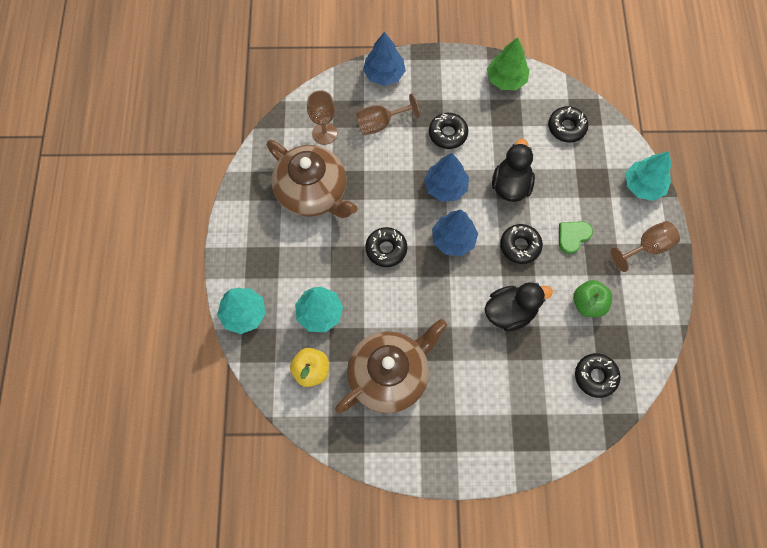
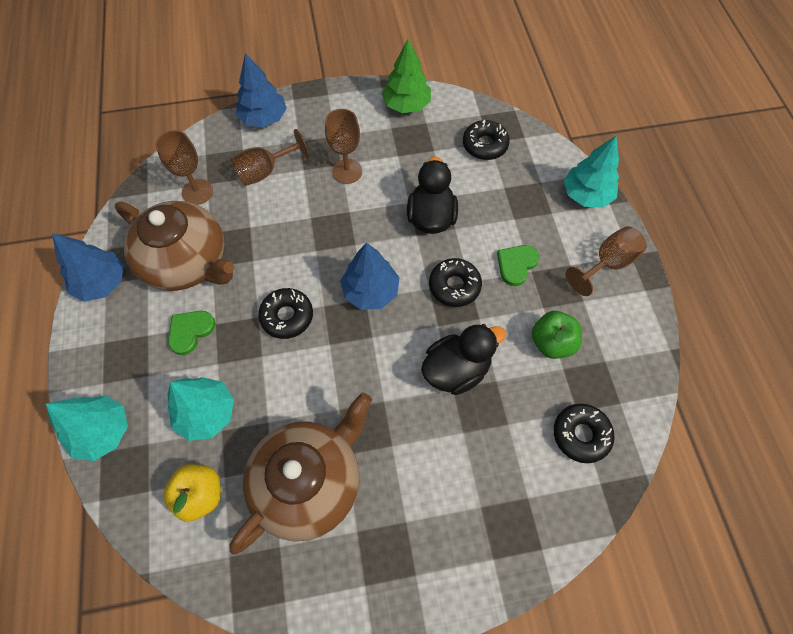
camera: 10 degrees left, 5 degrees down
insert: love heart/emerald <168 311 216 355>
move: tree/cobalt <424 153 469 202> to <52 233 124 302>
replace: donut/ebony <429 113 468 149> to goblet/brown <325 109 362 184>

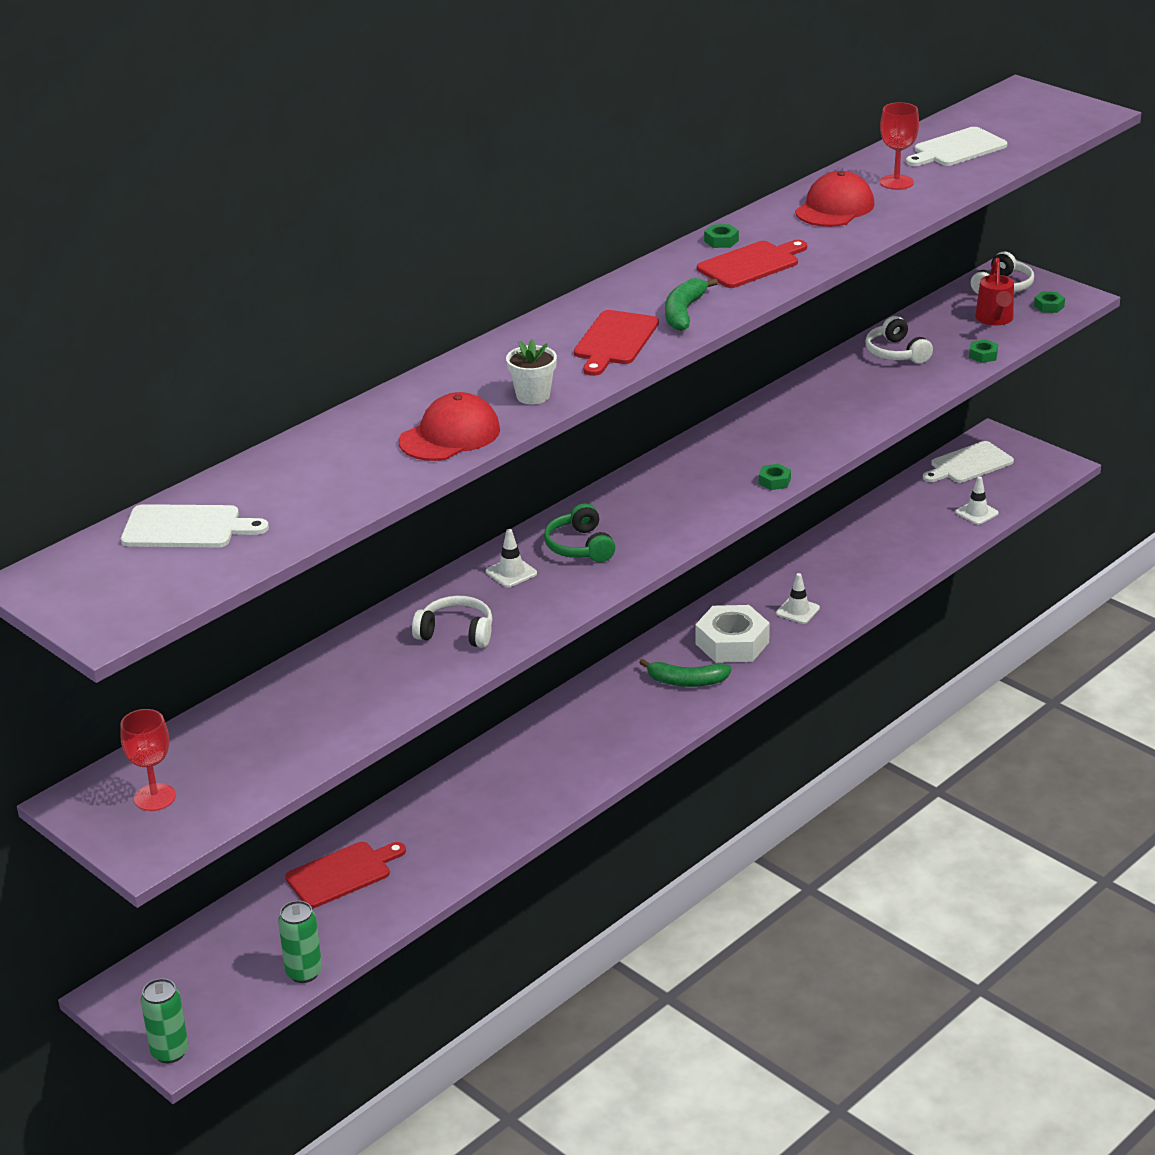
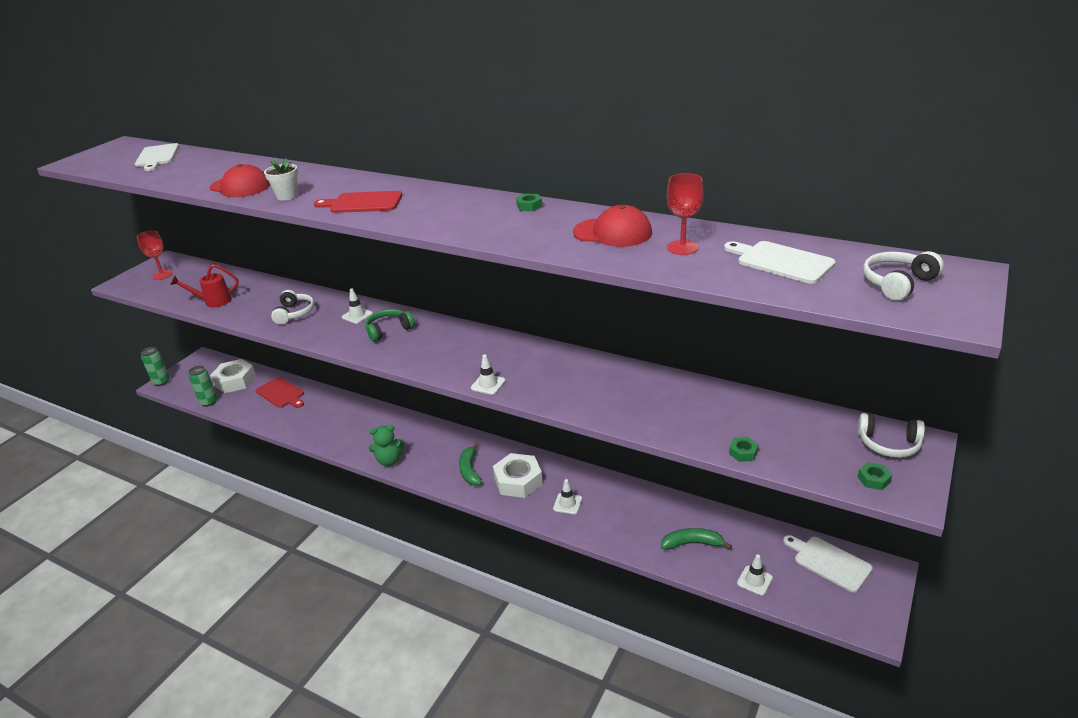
camera: 75 degrees right, 0 degrees up
delete: chopping board/red <697 240 807 288>
insert: hex nut/snow-white <210 359 256 393>; stuffed bear/emerald <369 425 405 466>
move: banana/emerald <665 278 718 331> to <661 528 732 550>; over-ear headphones/snow-white <865 316 933 364> to <863 251 944 300>; watering pot/red <975 258 1014 325> to <170 264 239 308>
replace: hex nut/emerald <759 464 791 490> to traffic cone/snow-white <471 354 506 395>

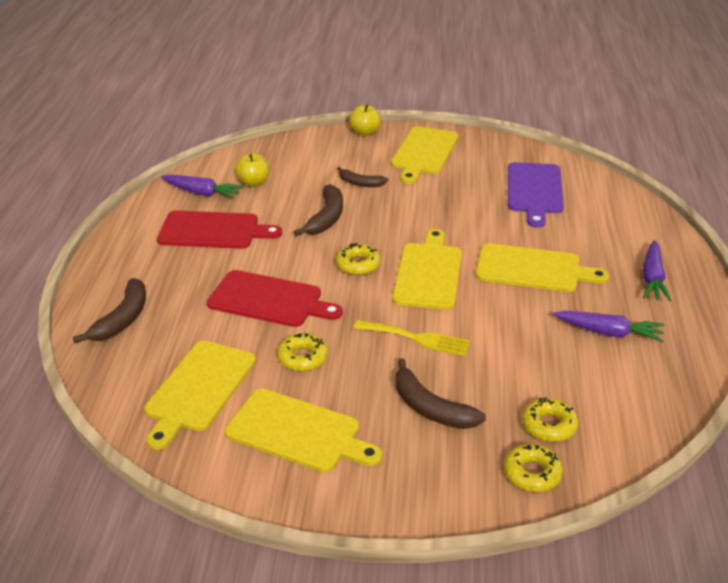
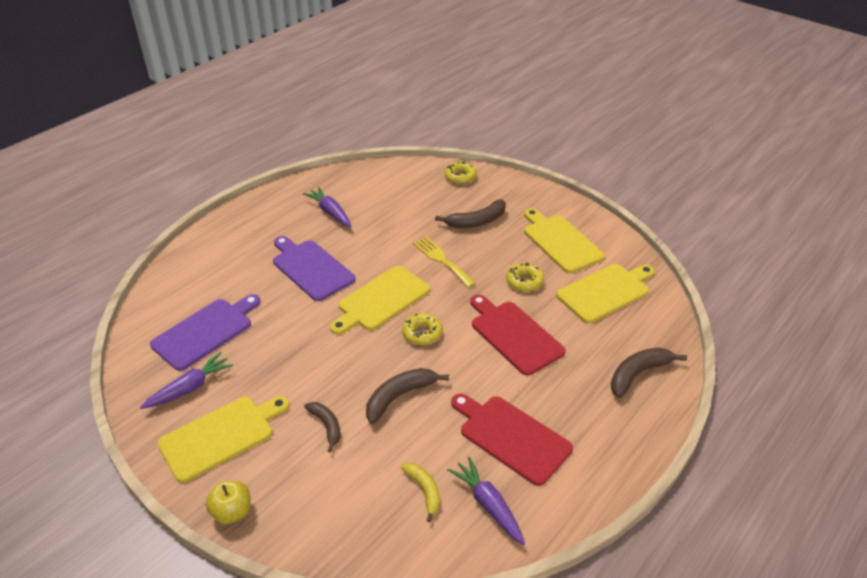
camera: 145 degrees left, 5 degrees up
delete: donut/bright yellow <522 397 579 442>
move: root vegetable/royal purple <643 240 671 302> to <140 352 233 409>
replace: apple fruit/bright yellow <235 153 269 187> to banana/bright yellow <401 463 440 522>
recolor: chopping board/bright yellow <475 243 609 292> to chopping board/royal purple <273 236 356 301>
rotate: banana/brown <396 358 486 429> = <435 199 506 228> 75 degrees clockwise

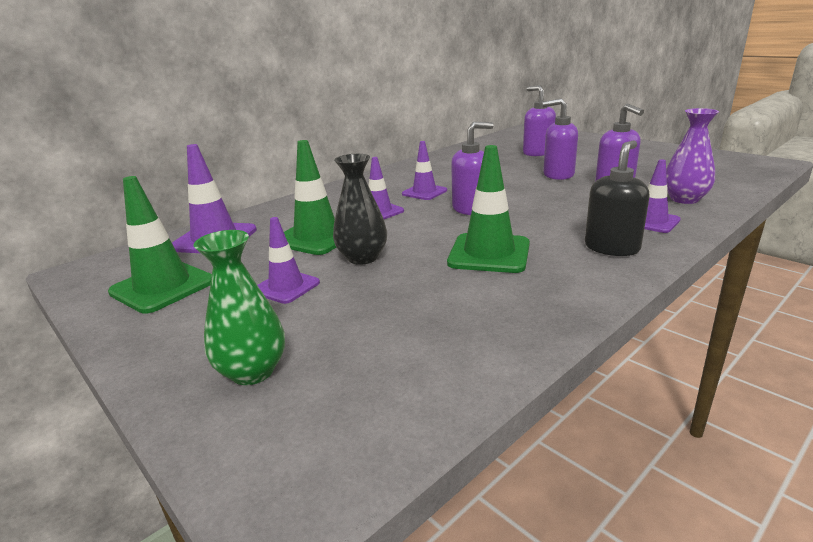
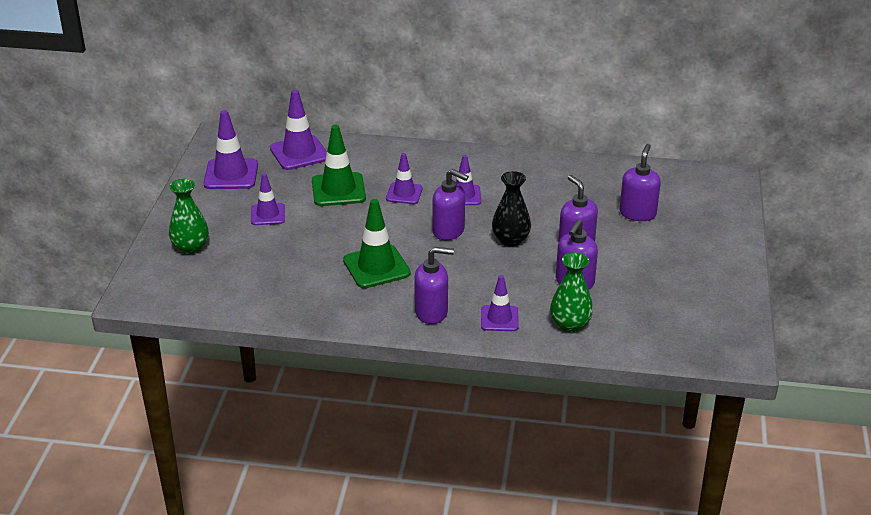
camera: 50 degrees right, 10 degrees up
move: flower vase/ebony <333 154 387 265> to <492 171 531 247>
recolor: traffic cone/emerald <108 176 212 314> to traffic cone/royal purple <204 110 258 189>; soap dispenser/ebony <585 140 650 256> to soap dispenser/royal purple <414 247 454 324>; flower vase/royal purple <666 108 719 204> to flower vase/emerald <550 252 593 332>

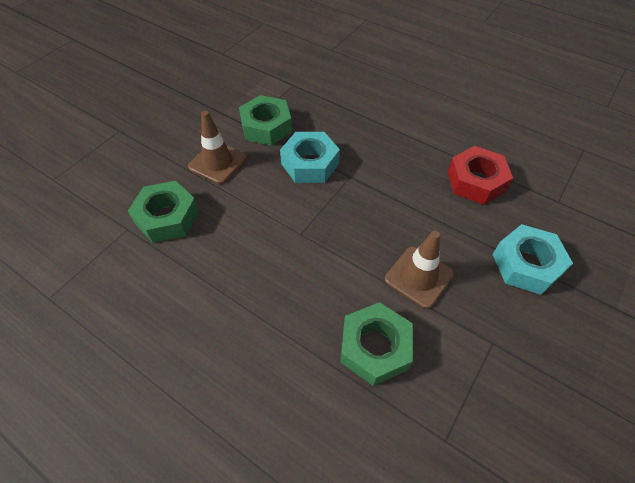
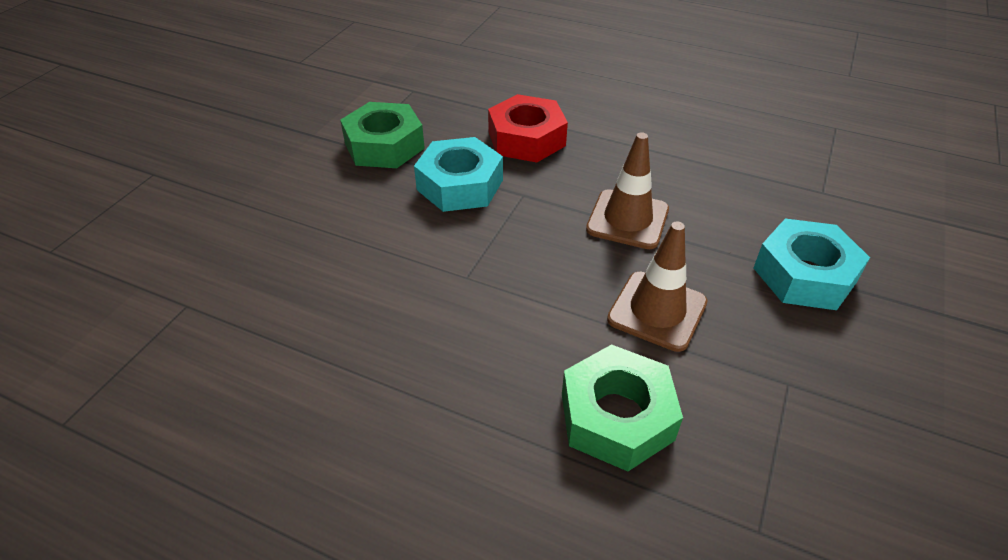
camera: 10 degrees left, 10 degrees down
delete: hex nut/emerald <128 181 199 243>
move: traffic cone/brown <188 111 247 184> to <586 132 669 249>; hex nut/red <447 146 513 205> to <488 94 568 163>

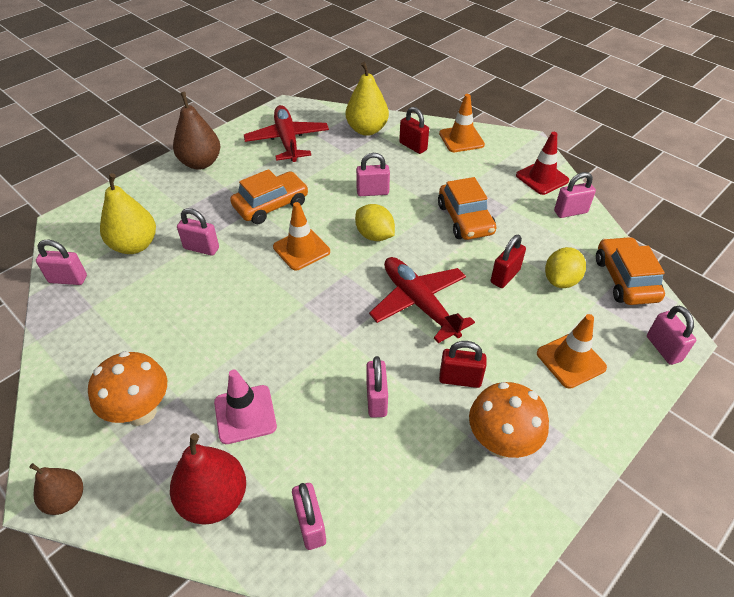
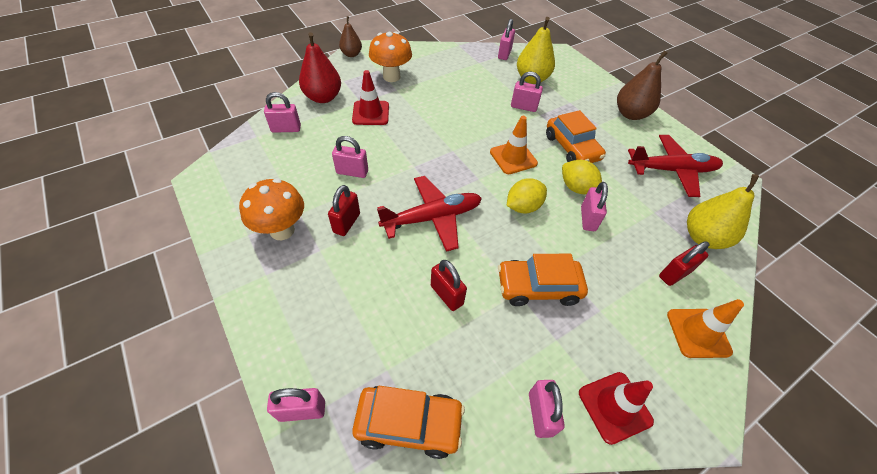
camera: 100 degrees right, 5 degrees up
delete: traffic cone/orange <537 314 607 389>
move: citrus fruit/bright yellow <545 247 586 288> to <562 160 602 194>
recolor: traffic cone/rose-pink <214 370 277 444> to traffic cone/red <352 70 389 125>
rotate: small lock/rose-pink <177 208 219 256> = <511 72 543 112> 75 degrees clockwise

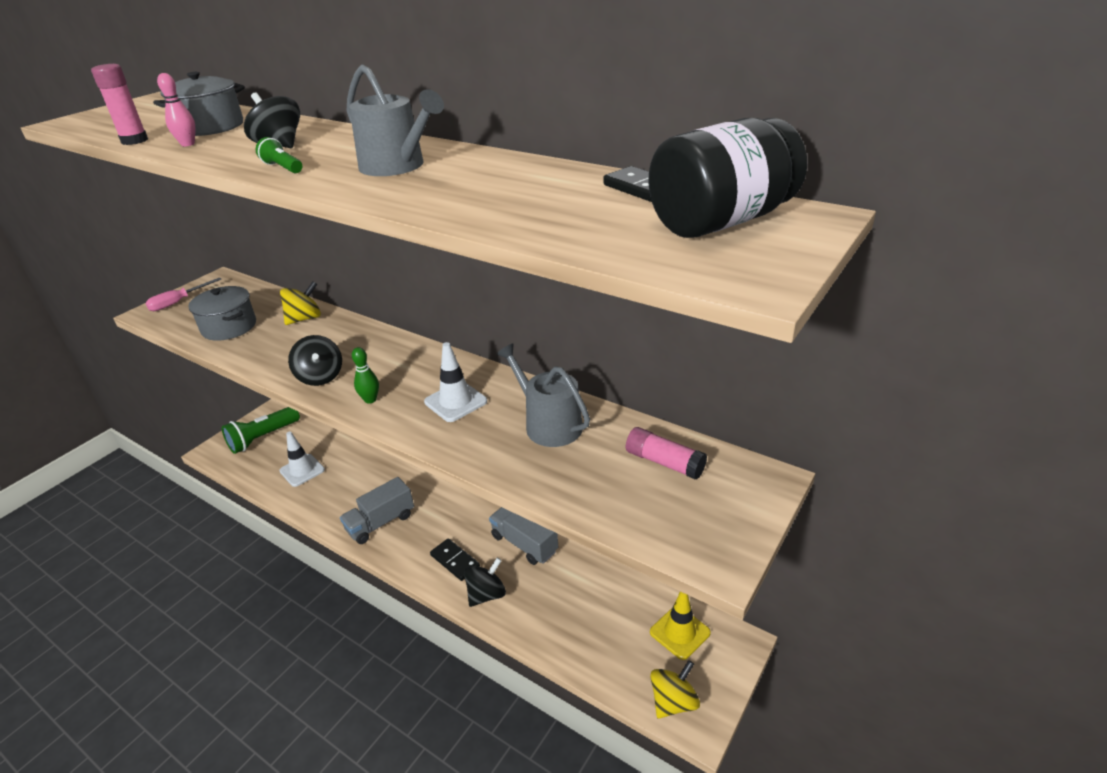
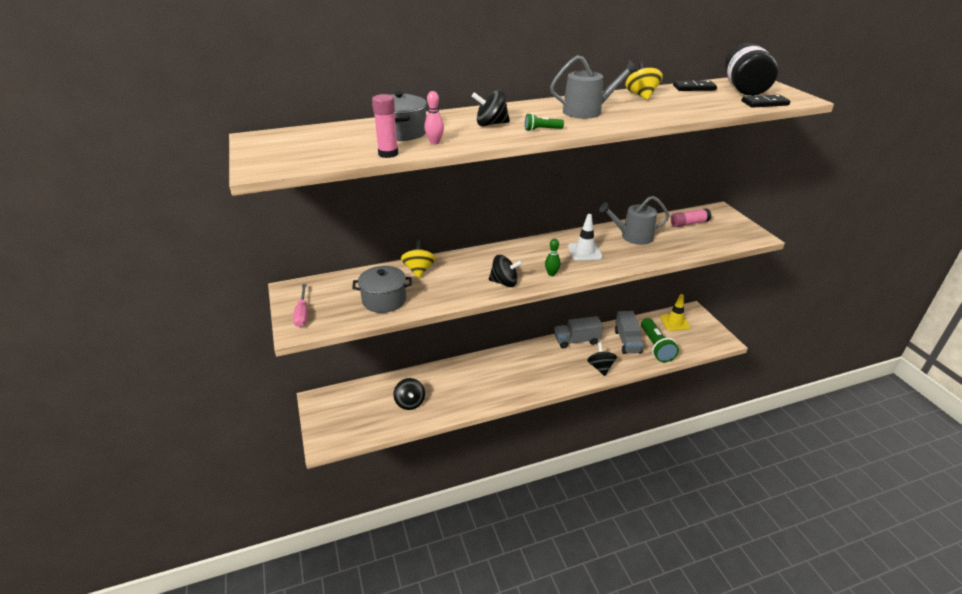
camera: 55 degrees left, 0 degrees up
move: pocket torch/emerald <222 407 300 454> to <641 318 679 362>; truck/grey <340 477 414 544> to <615 311 643 354>; domino/ebony <430 538 480 581> to <742 94 790 108>; whirligig/bright yellow <650 660 700 719> to <625 62 663 100>
replace: traffic cone/snow-white <279 431 325 487> to whirligig/ebony <393 378 425 410>

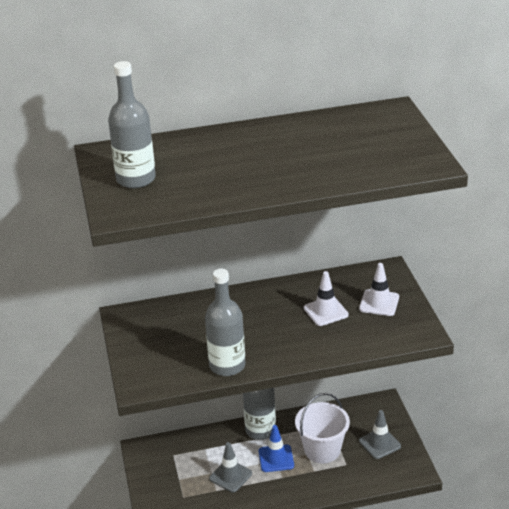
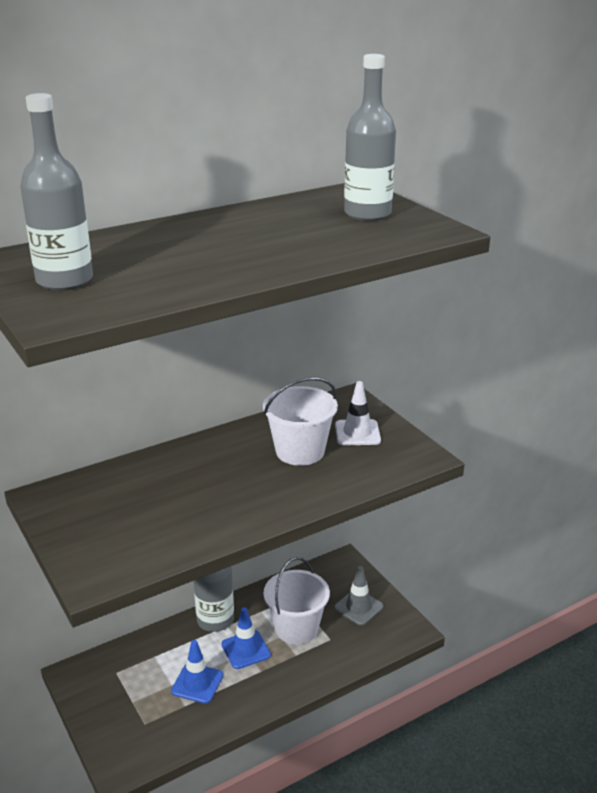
camera: 20 degrees left, 5 degrees down
move: bottle/grey <205 269 245 376> to <344 54 396 221>
replace: traffic cone/snow-white <304 271 349 326> to sand bucket/snow-white <263 377 338 466>
recolor: traffic cone/grey <209 442 252 492> to traffic cone/cobalt <171 640 223 704>

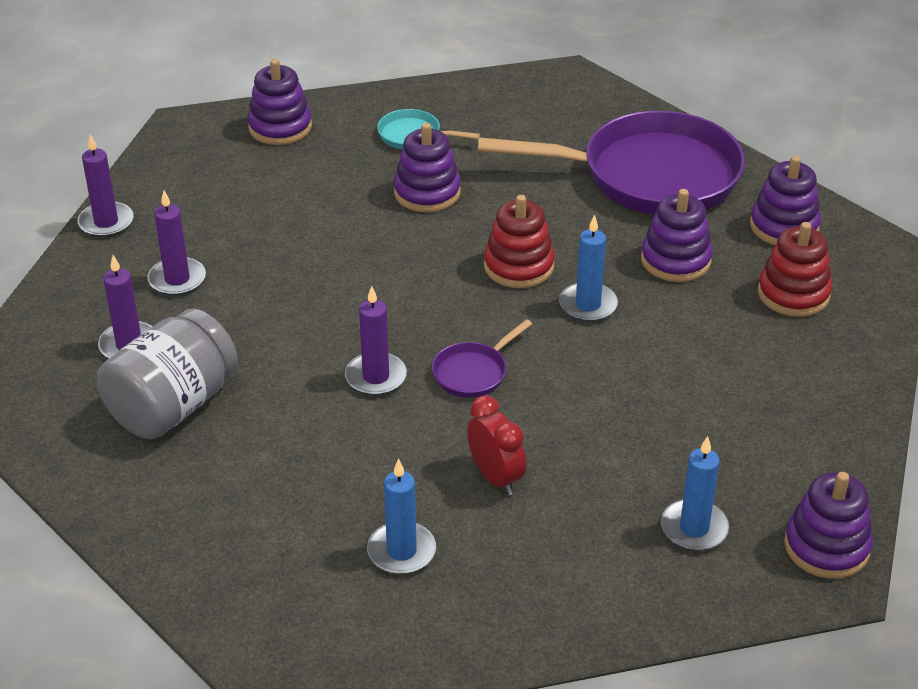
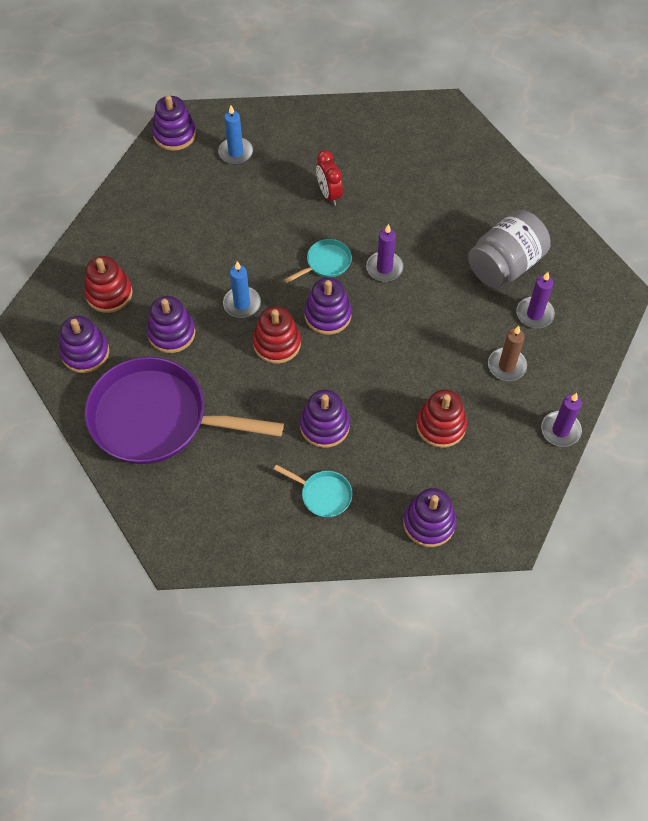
camera: 170 degrees left, 20 degrees up
delete: pillar candle/cobalt <367 459 436 574>
insert: stacking rings/royal purple <304 278 352 335>; stacking rings/red <416 389 467 448>
recolor: pillar candle/royal purple <147 191 206 296> to pillar candle/brown <488 326 527 381>; skillet/royal purple <432 319 532 398> to skillet/teal <284 239 352 283>

